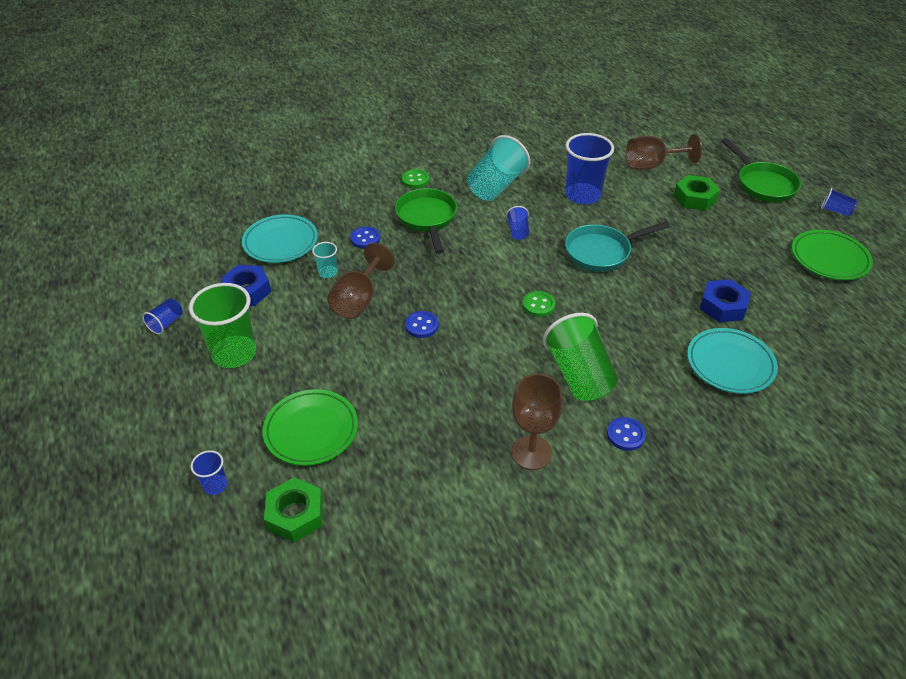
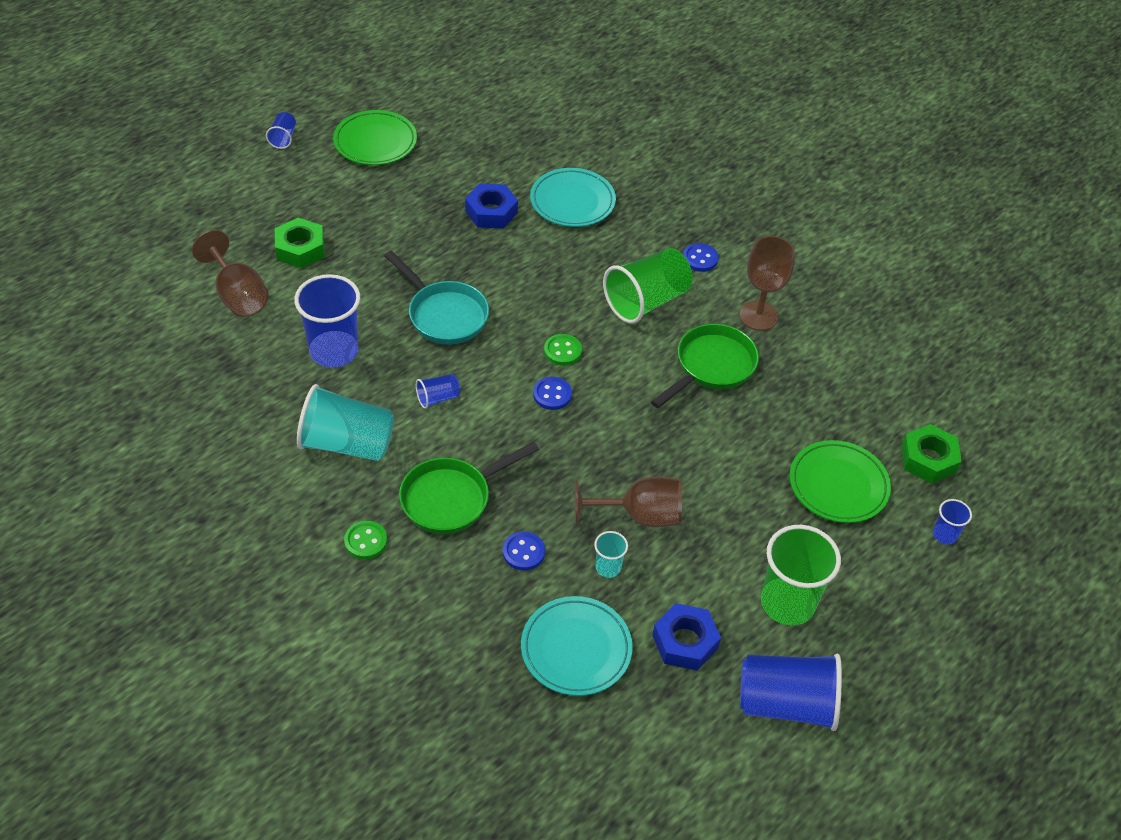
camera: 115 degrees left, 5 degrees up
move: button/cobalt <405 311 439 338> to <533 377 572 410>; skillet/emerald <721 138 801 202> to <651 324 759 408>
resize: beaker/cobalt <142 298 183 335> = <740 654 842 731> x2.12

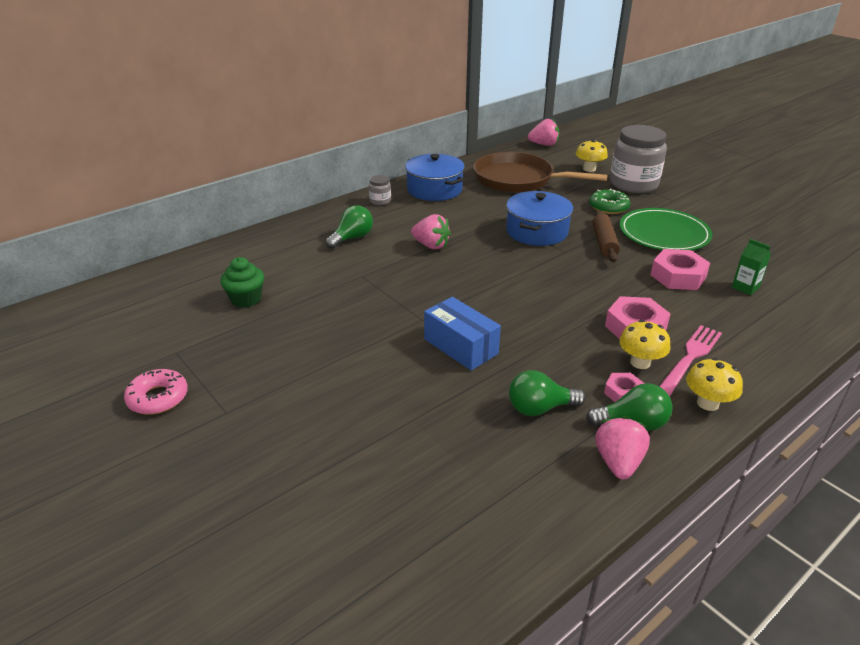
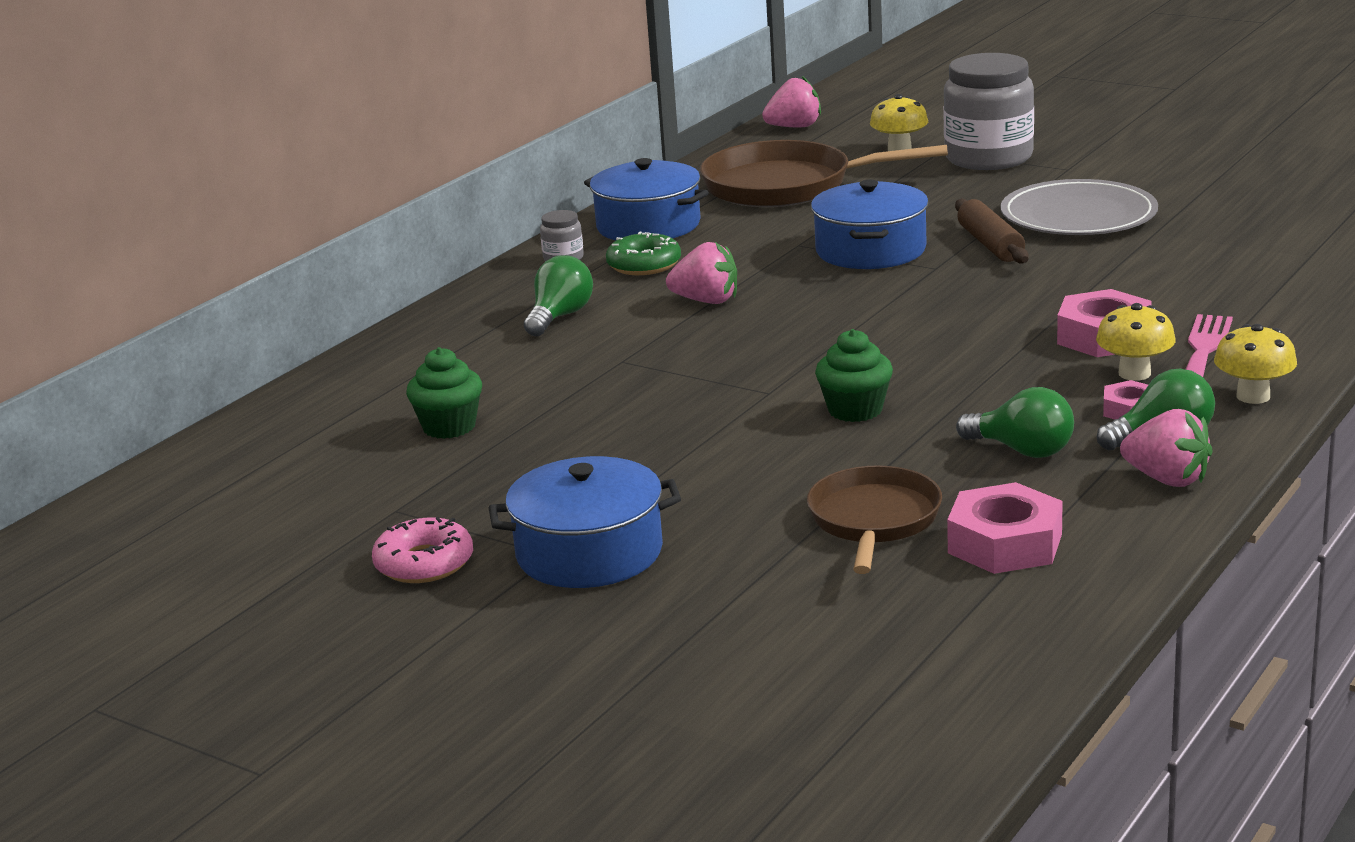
camera: 15 degrees left, 10 degrees down
delete: juice carton/emerald <732 239 771 295>
insert: stockpot/cobalt <489 456 681 588>; skillet/brown <807 465 942 574>
move: donut/emerald <589 188 630 214> to <606 231 681 275>; hex nut/rose-pink <651 249 710 290> to <947 482 1063 574>
replace: package/cobalt <424 297 501 371> to muffin/emerald <815 329 893 422>
recolor: dinner plate/emerald <620 208 713 250> to dinner plate/grey <1000 179 1158 235>
rotate: light bulb/emerald <509 370 586 416> = <956 387 1074 458> 120 degrees counterclockwise; strawberry/rose-pink <595 416 650 479> = <1120 409 1213 487> 135 degrees clockwise

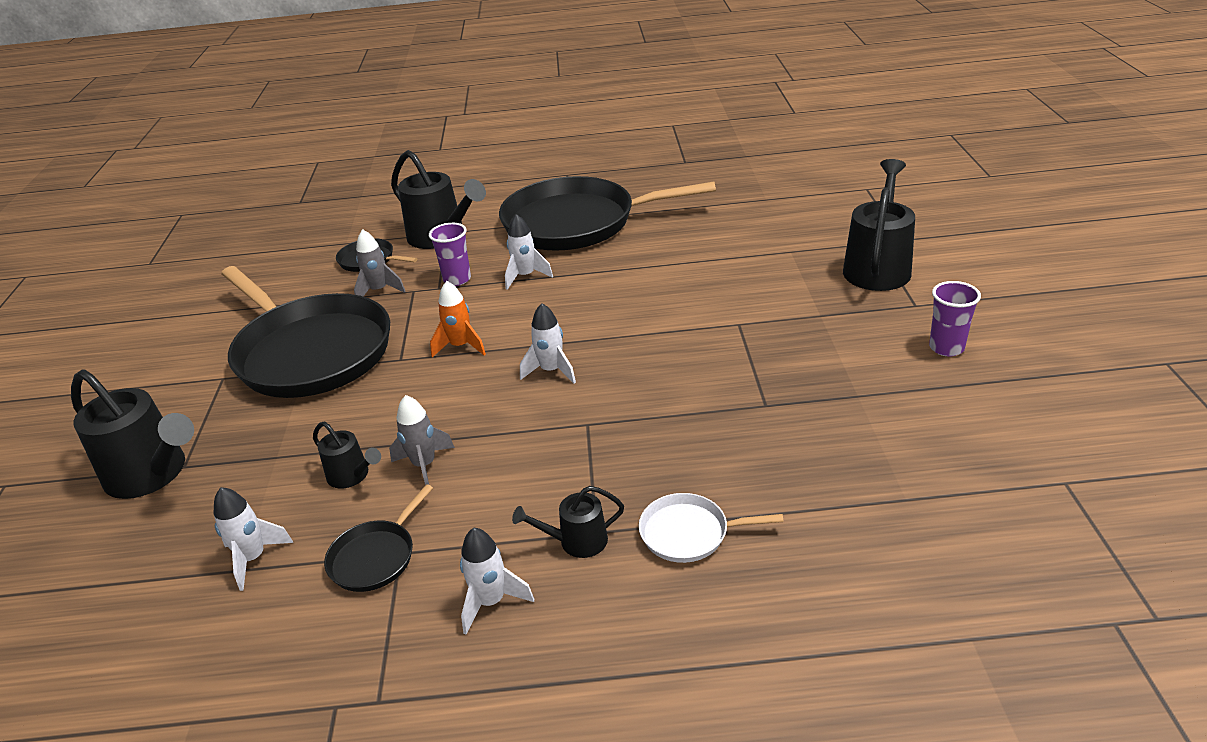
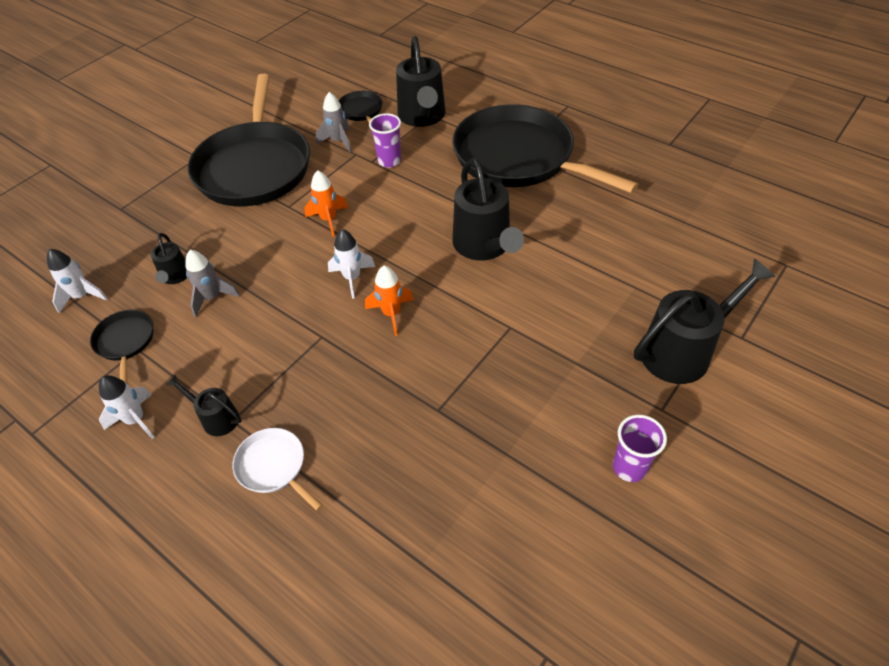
camera: 40 degrees right, 15 degrees up
delete: rocket/snow-white <505 214 553 290>
insert: rocket/orange <365 266 414 336>
move: watering pot/ebony <71 369 194 499> to <452 158 524 260>
rotate: skillet/ebony <324 484 433 592> = <90 310 153 384> 90 degrees clockwise

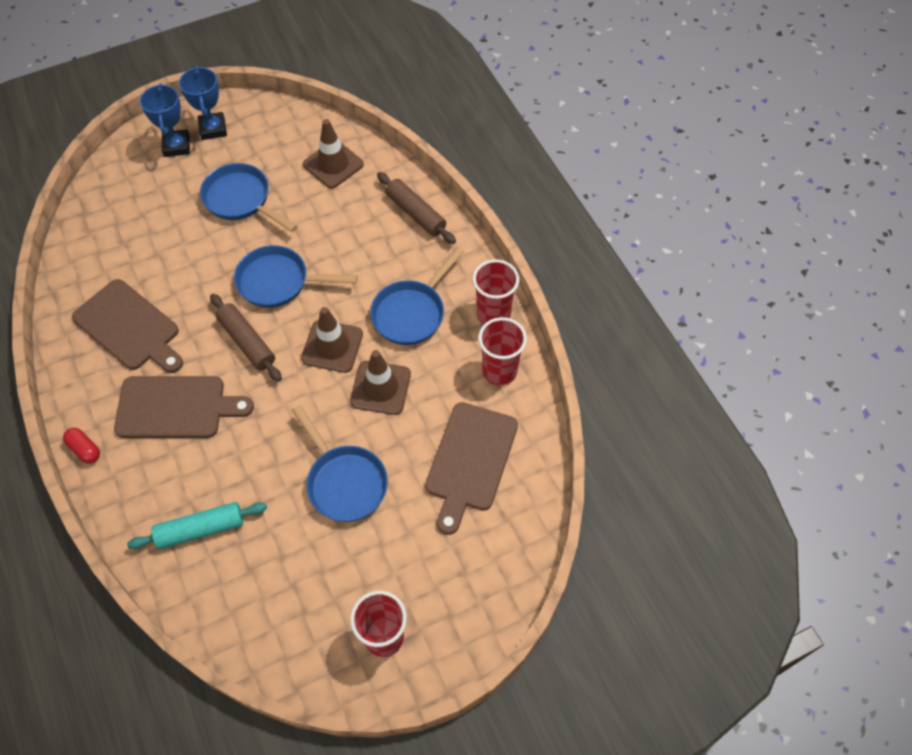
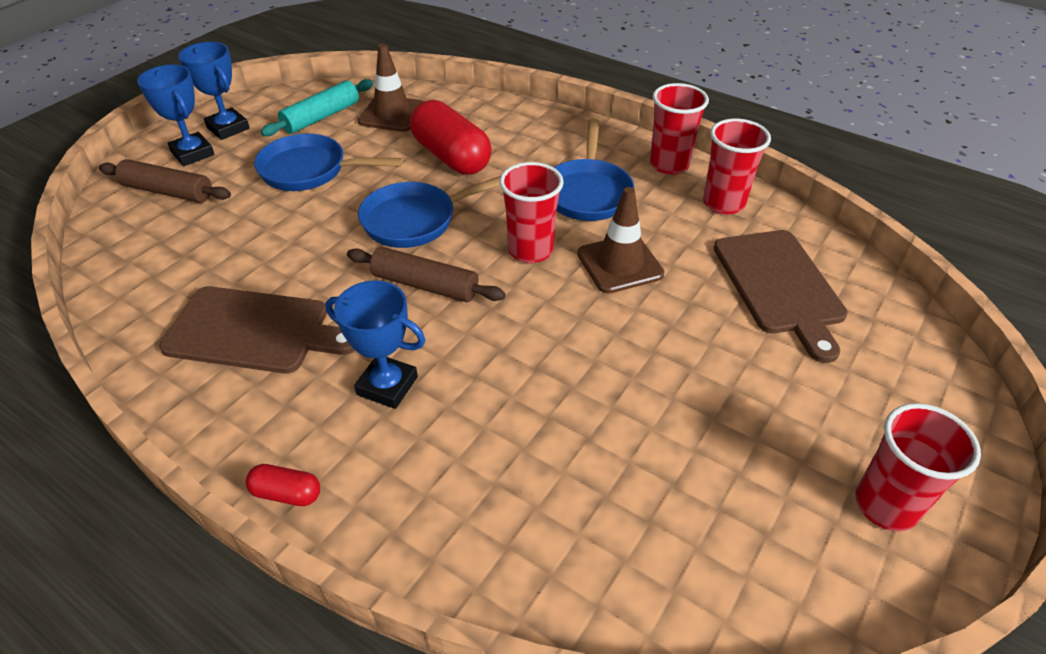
camera: 30 degrees left, 15 degrees down
delete: skillet/cobalt <292 405 388 522>
insert: pill shape/red <410 100 492 175>
move: rolling pin/teal <127 502 267 549> to <261 79 373 136>; rolling pin/brown <377 172 456 244> to <99 159 231 203>
replace: chopping board/brown <114 376 254 438> to trophy/cobalt <325 280 425 409>; traffic cone/brown <301 307 363 373> to beaker/red <499 162 564 263>

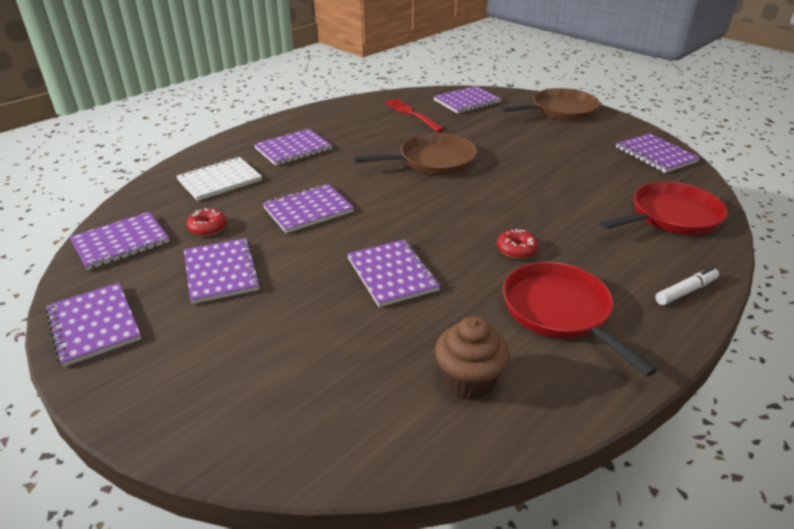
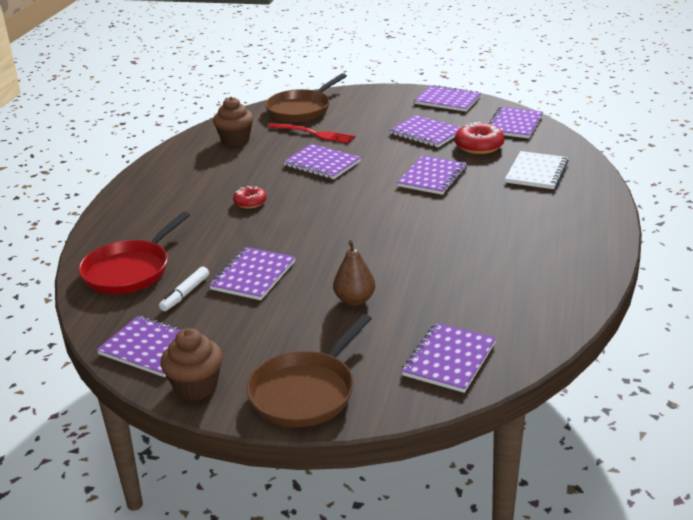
camera: 150 degrees right, 5 degrees down
delete: skillet/red <503 262 657 377>
insert: muffin/brown <160 328 223 401>; pear fruit/brown <333 240 375 306>
move: notebook/royal purple <254 129 332 166> to <209 247 296 300>; skillet/brown <353 133 477 175> to <265 73 347 122>; table fork/red <384 98 444 132> to <268 123 355 144>; marker/snow-white <655 267 719 305> to <159 267 209 311>
resize: donut/red <186 208 227 236> = <455 122 504 154> x1.61

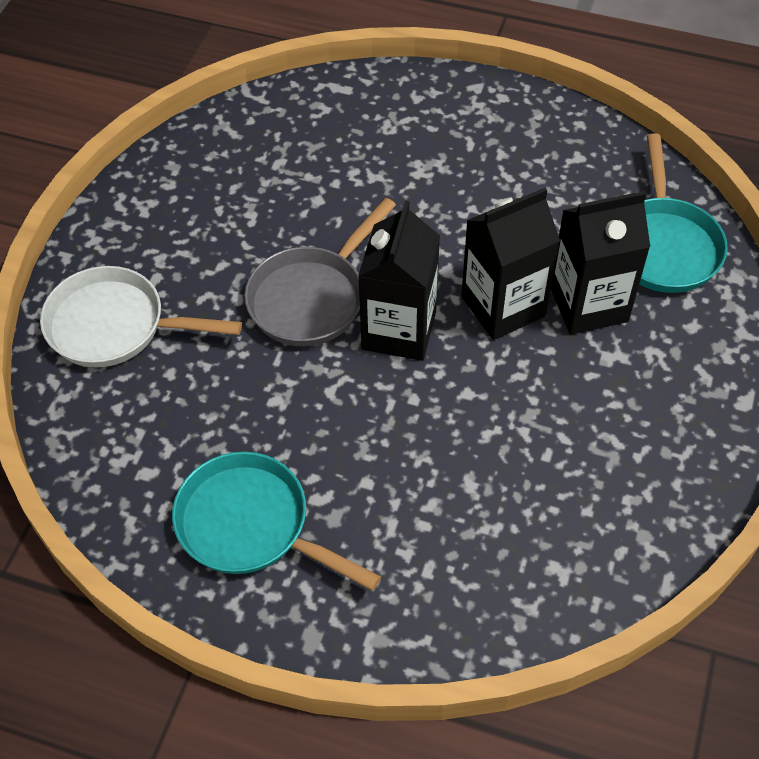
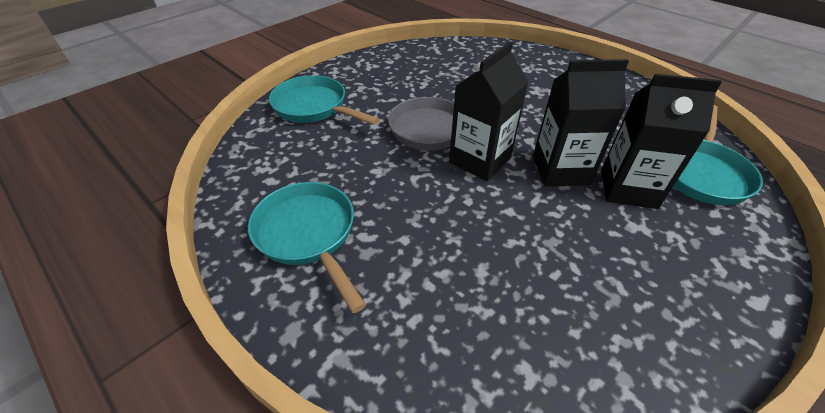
camera: 25 degrees right, 10 degrees down
recolor: skillet/snow-white <40 266 242 368> to skillet/teal <269 75 380 125>

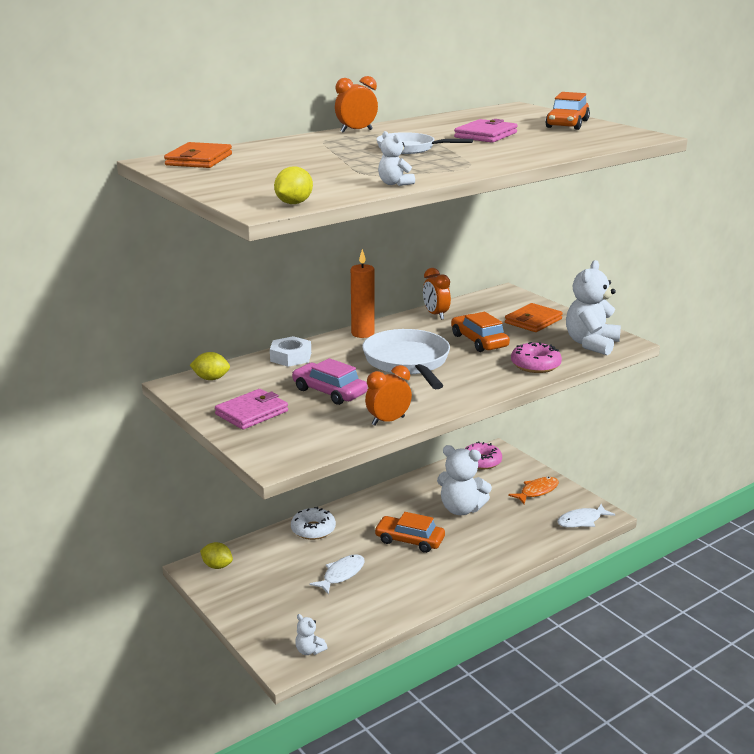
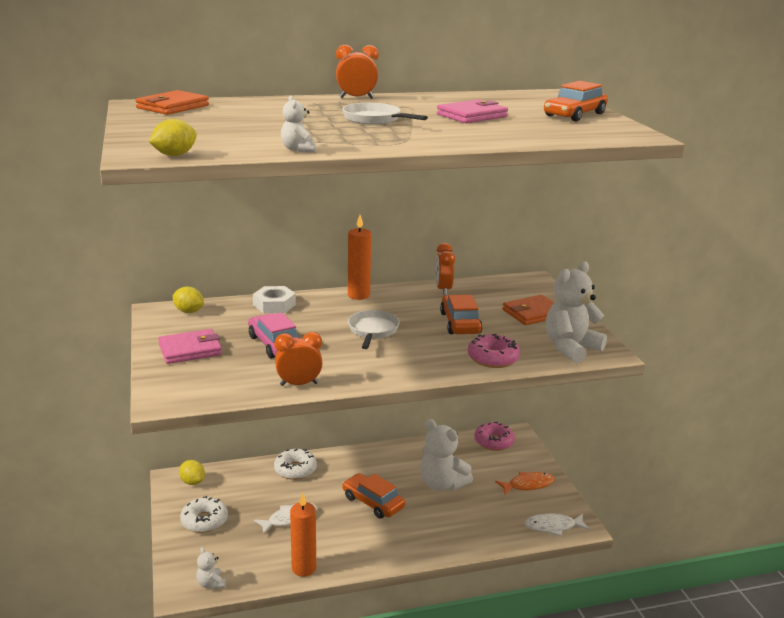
camera: 20 degrees right, 0 degrees up
insert: donut/snow-white <180 496 228 533>; pillar candle/orange <290 493 316 577>
resize: skillet/snow-white <362 329 450 389> = <348 310 400 349> x0.60

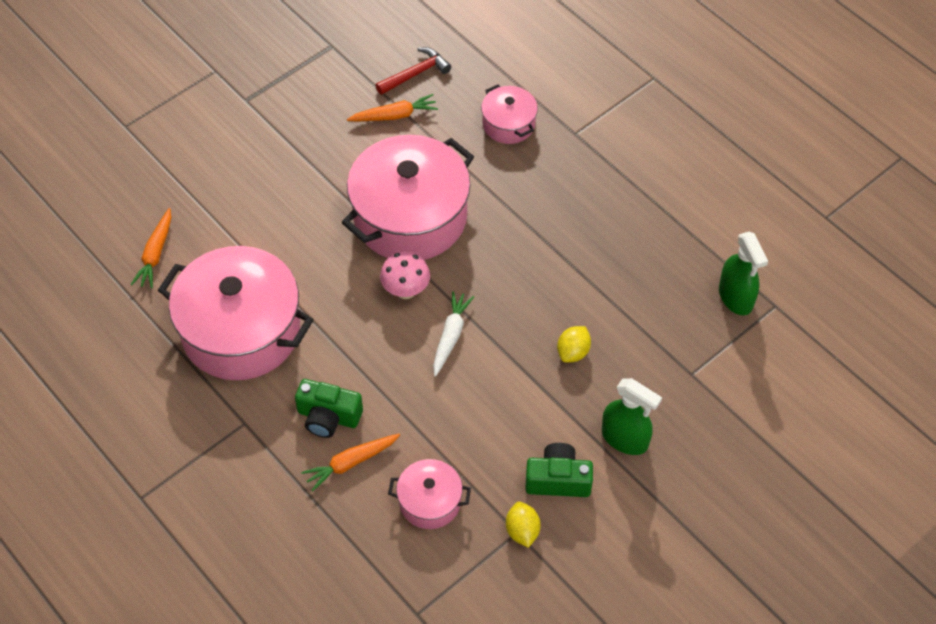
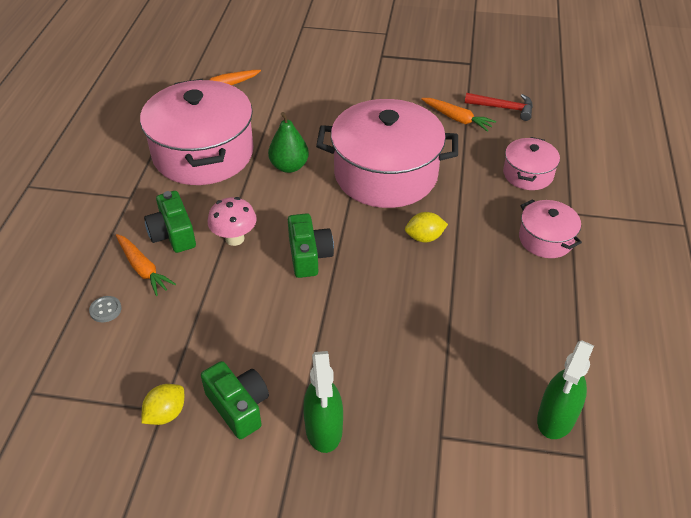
camera: 50 degrees right, 10 degrees down
insert: button/grey <89 296 122 322>; pear fruit/emerald <268 112 309 173>
move: toadstool/rose-pink <380 251 430 299> to <208 197 257 246>; stockpot/rose-pink <388 459 471 529> to <519 199 582 258>; citrus fruit/bright yellow <557 326 591 363> to <405 212 448 242>
replace: root vegetable/snow-white <433 291 474 377> to photo camera/emerald <288 213 334 278>
rotate: root vegetable/orange <301 434 400 491> = <116 234 176 296> 150 degrees counterclockwise

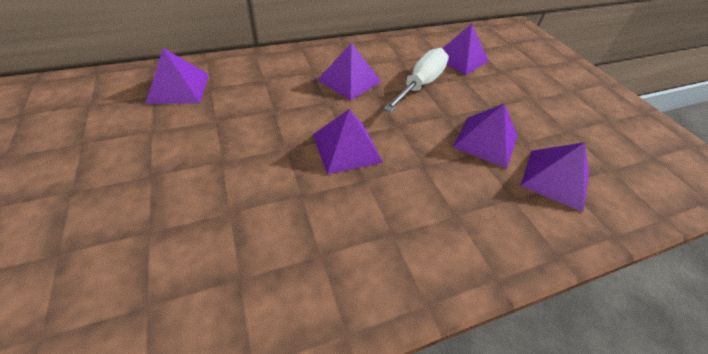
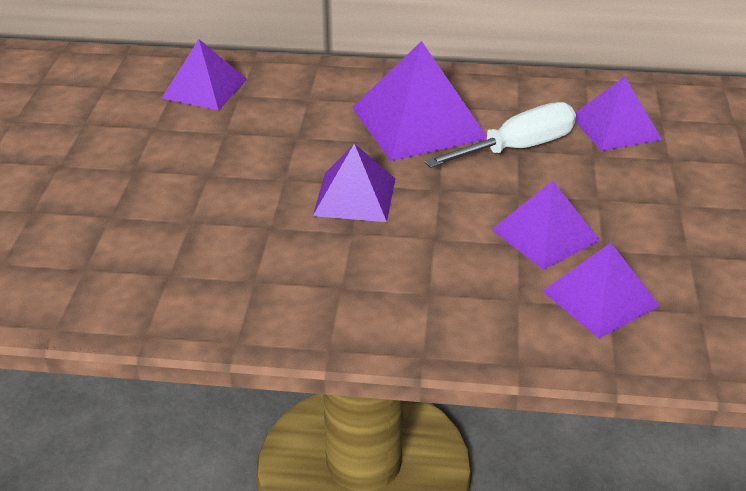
camera: 30 degrees right, 10 degrees down
resize: solid pyramid/royal purple <317 43 381 101> = <352 41 487 161> x1.56

